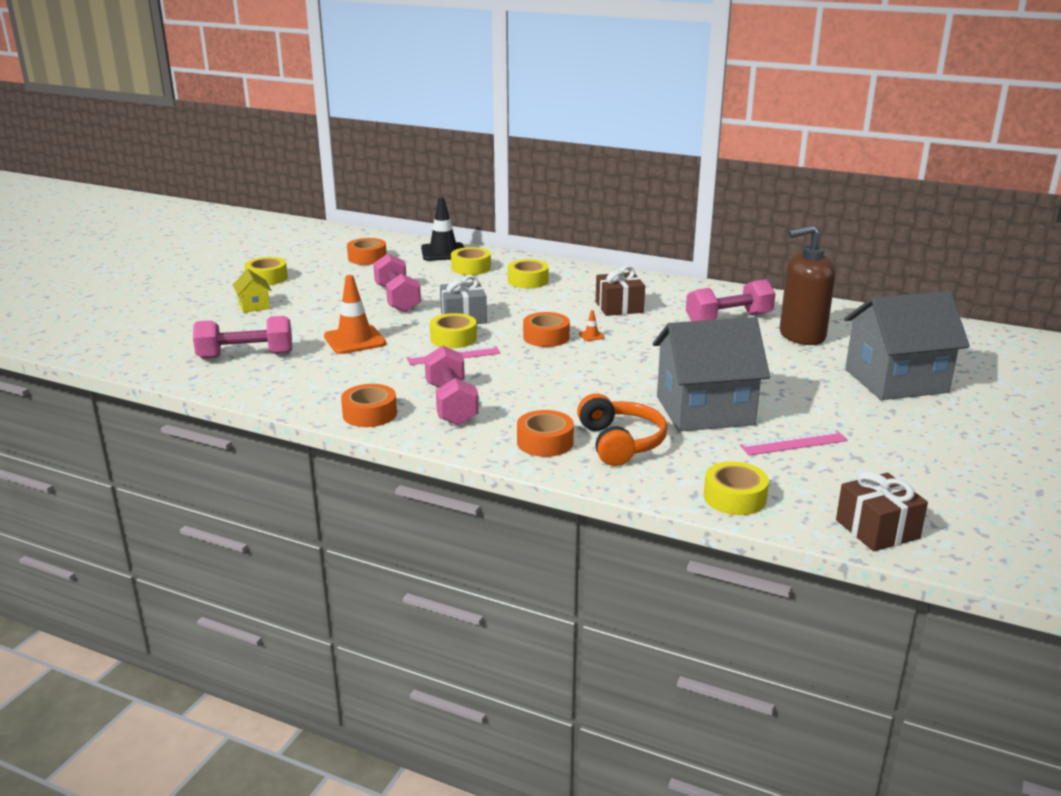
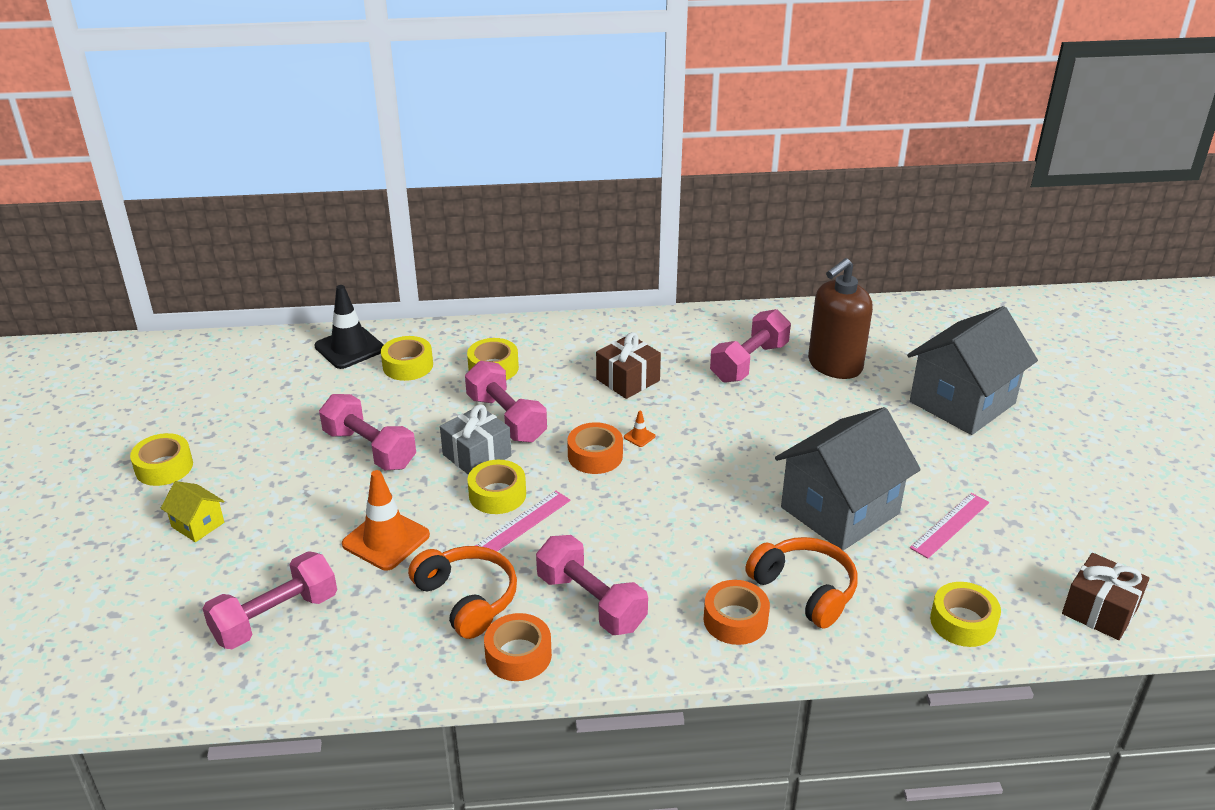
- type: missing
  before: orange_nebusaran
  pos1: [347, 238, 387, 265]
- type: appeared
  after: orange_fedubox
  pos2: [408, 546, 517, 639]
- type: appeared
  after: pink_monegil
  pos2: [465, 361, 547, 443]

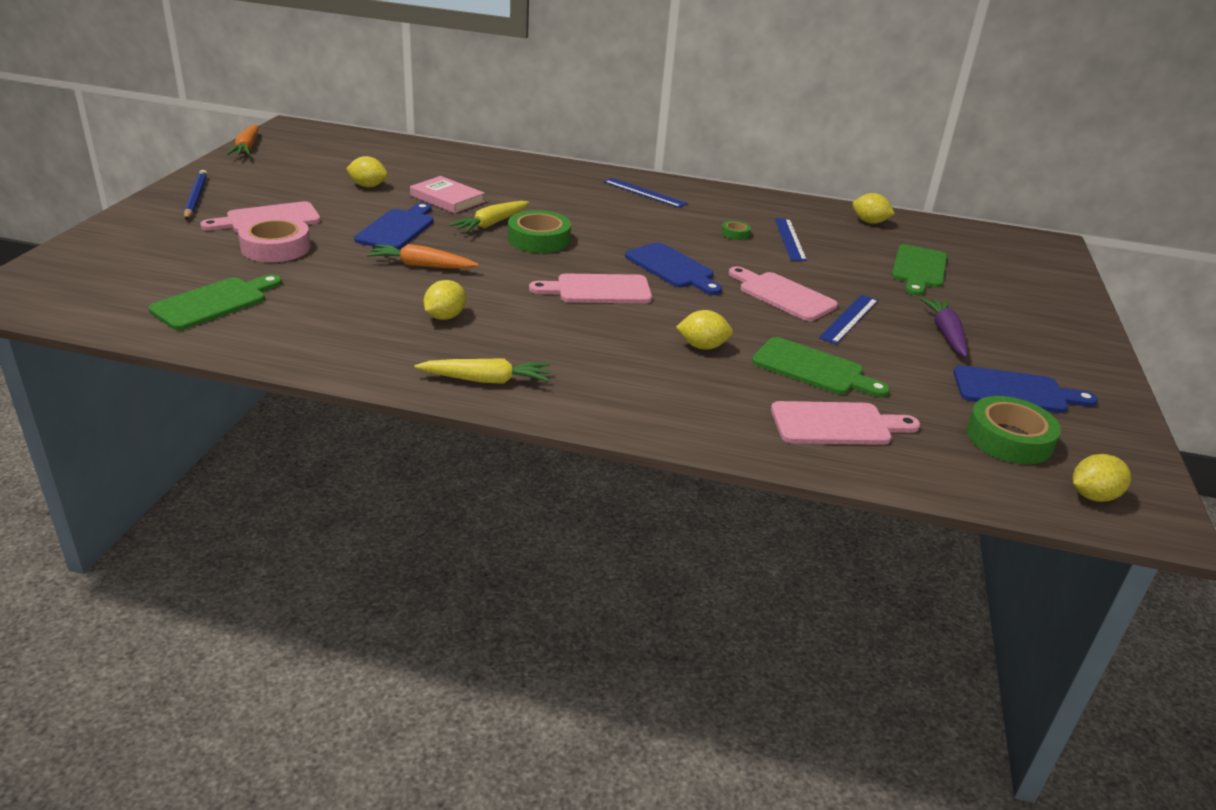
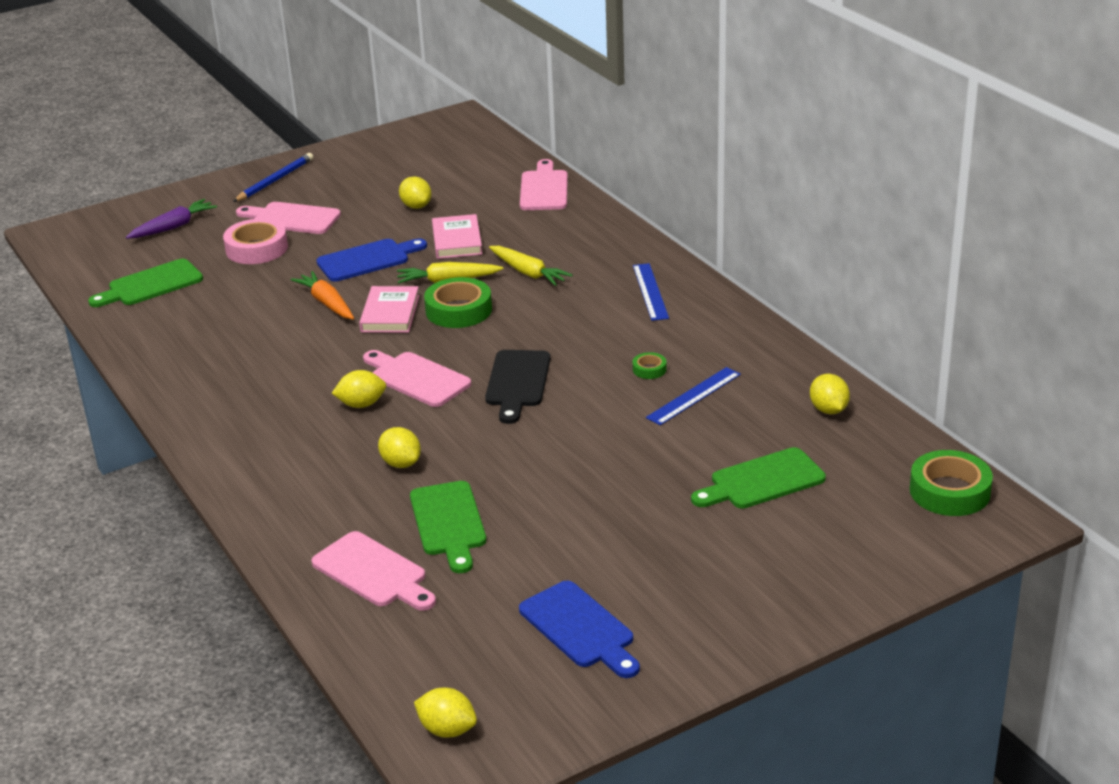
- type: spun
  before: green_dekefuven
  pos1: [149, 274, 282, 330]
  pos2: [88, 259, 203, 307]
  turn: 150
- type: missing
  before: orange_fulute
  pos1: [227, 124, 259, 155]
- type: relocated
  before: yellow_fulute
  pos1: [414, 358, 550, 384]
  pos2: [489, 246, 573, 286]
- type: relocated
  before: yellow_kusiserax
  pos1: [424, 280, 466, 320]
  pos2: [332, 370, 386, 408]
- type: colour
  before: blue_dekefuven
  after: black_dekefuven
  pos1: [625, 243, 722, 295]
  pos2: [485, 350, 550, 424]
- type: relocated
  before: pink_dekefuven
  pos1: [729, 266, 838, 321]
  pos2: [520, 159, 568, 210]
- type: missing
  before: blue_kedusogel
  pos1: [819, 295, 878, 344]
- type: relocated
  before: purple_fulute
  pos1: [921, 298, 968, 357]
  pos2: [126, 199, 217, 239]
- type: relocated
  before: green_nebusaran
  pos1: [966, 396, 1061, 464]
  pos2: [910, 450, 993, 516]
- type: appeared
  after: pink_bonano
  pos2: [359, 286, 419, 333]

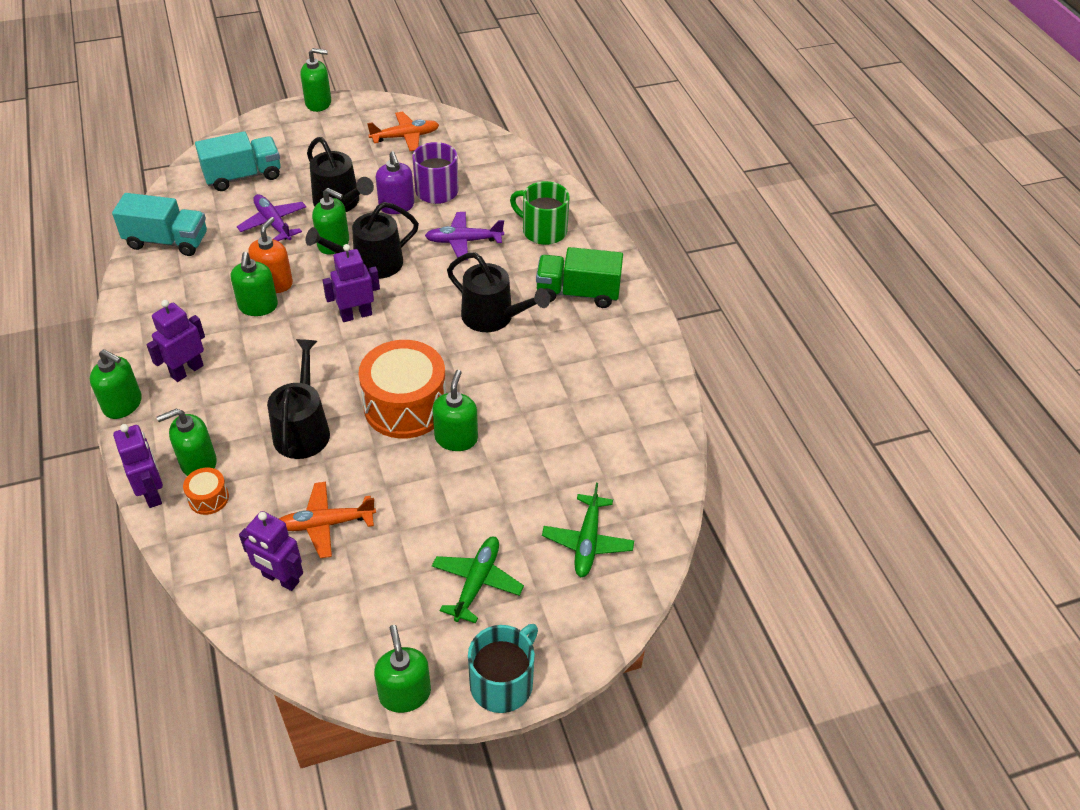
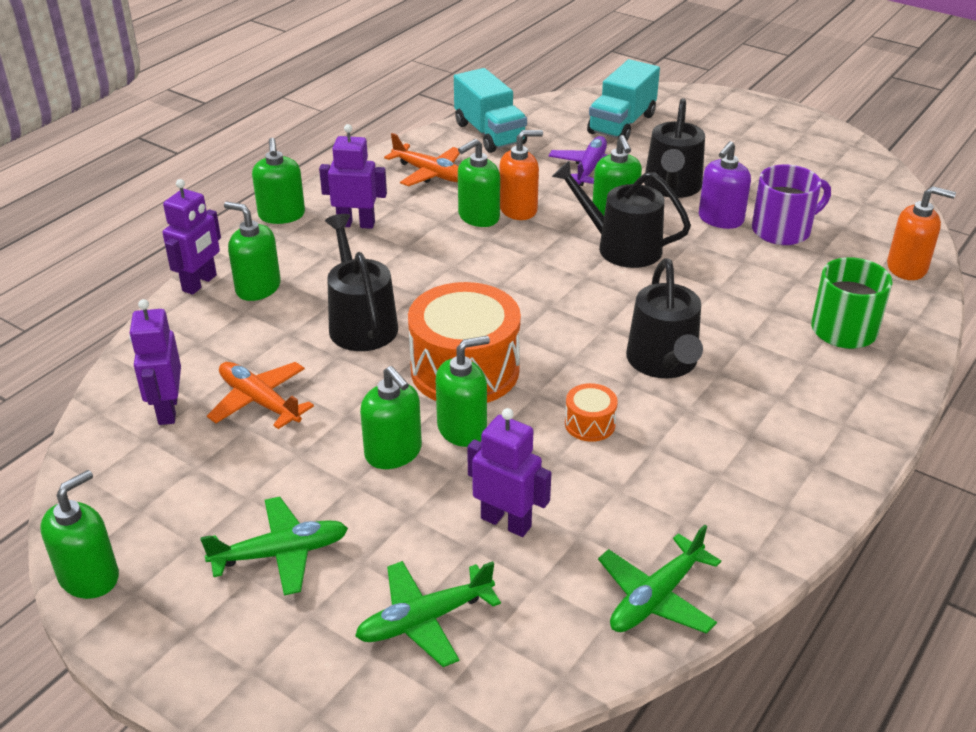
- type: relocated
  before: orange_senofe
  pos1: [183, 468, 229, 515]
  pos2: [565, 383, 618, 442]
- type: spun
  before: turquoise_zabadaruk
  pos1: [195, 131, 281, 191]
  pos2: [587, 59, 660, 140]
  turn: 90
- type: spun
  before: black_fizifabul
  pos1: [267, 339, 330, 459]
  pos2: [325, 214, 398, 351]
  turn: -75
- type: relocated
  before: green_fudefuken
  pos1: [300, 48, 331, 112]
  pos2: [360, 366, 422, 469]
- type: relocated
  before: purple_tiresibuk
  pos1: [322, 244, 380, 322]
  pos2: [467, 408, 551, 537]
- type: relocated
  before: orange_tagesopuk
  pos1: [367, 112, 439, 151]
  pos2: [384, 133, 460, 186]
- type: missing
  before: purple_tagesopuk
  pos1: [425, 212, 504, 260]
- type: missing
  before: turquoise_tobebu
  pos1: [468, 624, 538, 713]
- type: missing
  before: green_zabadaruk
  pos1: [536, 247, 623, 308]
- type: appeared
  after: green_tagesopuk
  pos2: [598, 525, 721, 634]
- type: appeared
  after: orange_fudefuken
  pos2: [887, 186, 956, 280]

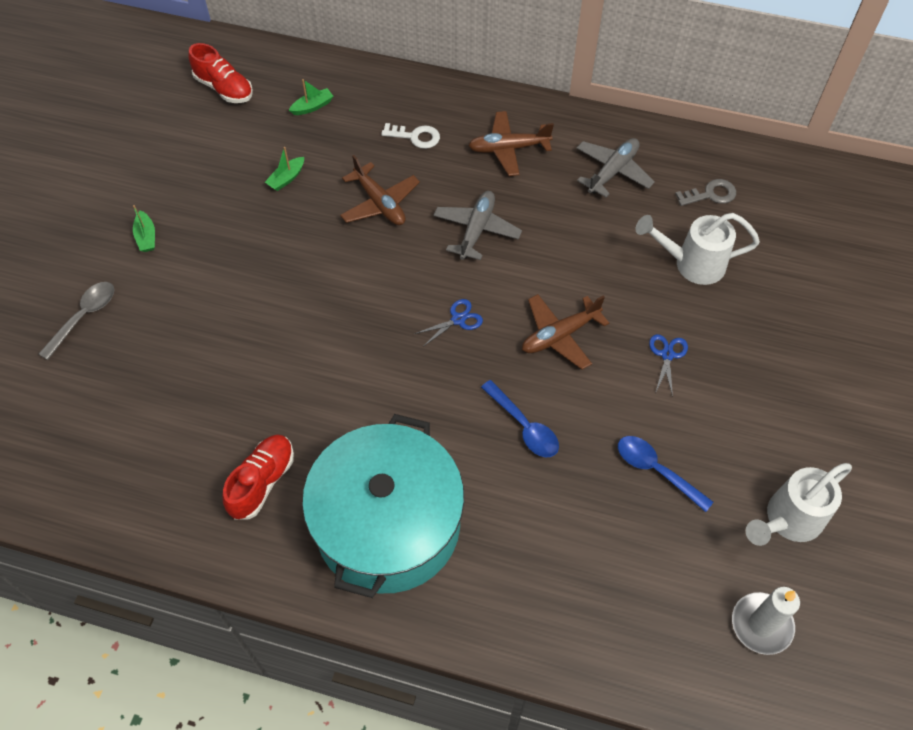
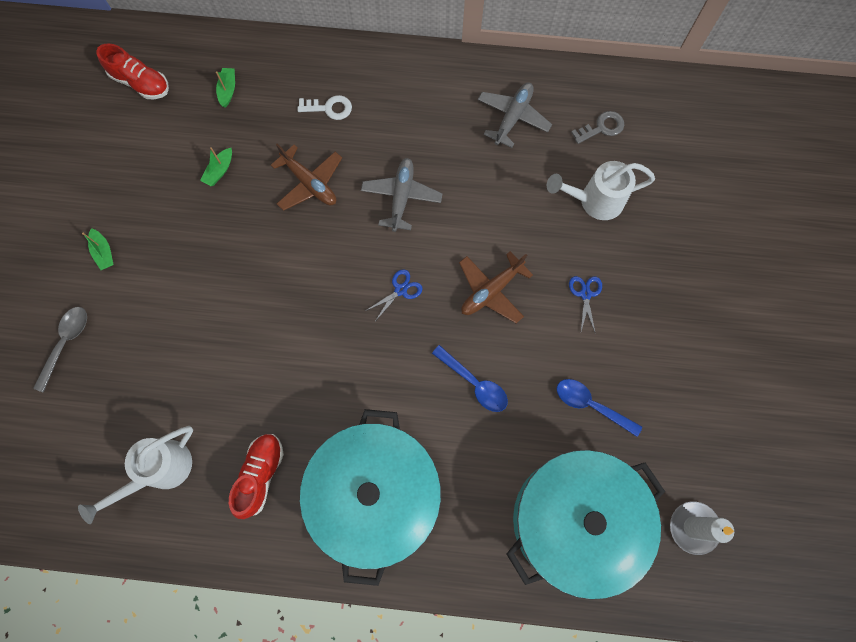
- type: spun
  before: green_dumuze
  pos1: [289, 79, 333, 115]
  pos2: [216, 68, 235, 108]
  turn: -45
- type: missing
  before: brown_tagesopuk
  pos1: [468, 111, 554, 176]
- type: relocated
  before: white_fizifabul
  pos1: [746, 463, 852, 546]
  pos2: [78, 426, 193, 524]
- type: appeared
  after: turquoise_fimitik
  pos2: [507, 450, 665, 600]

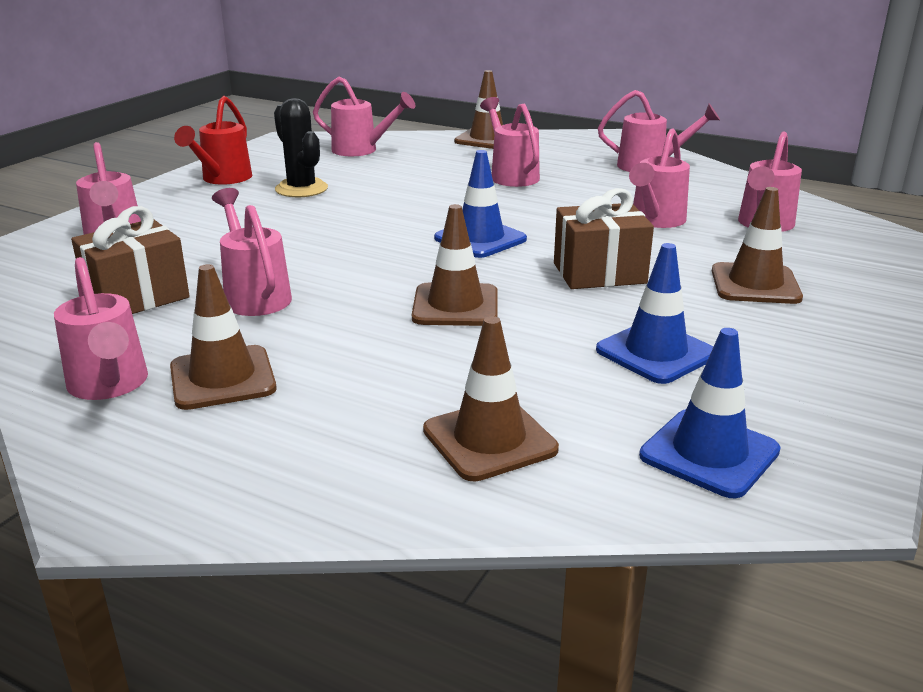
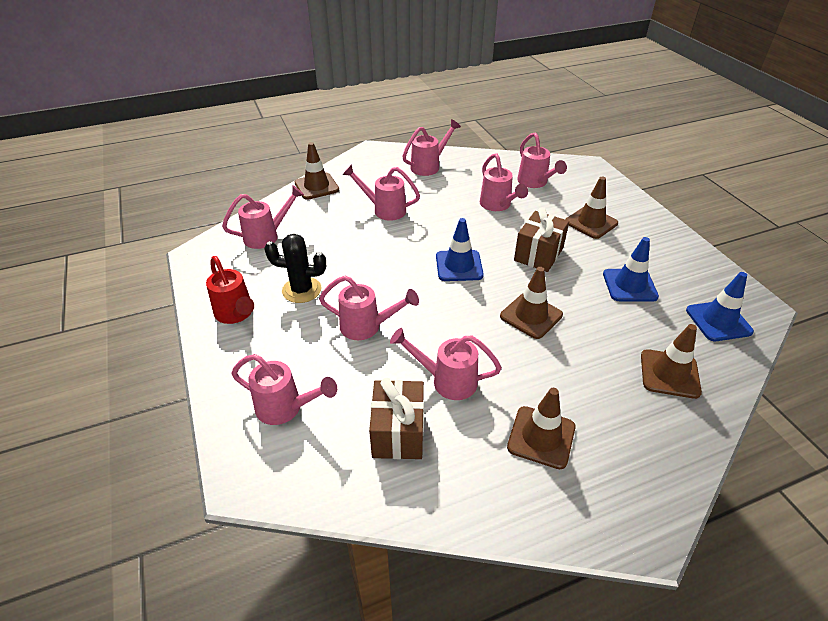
- type: relocated
  before: pink_fizifabul
  pos1: [54, 257, 148, 400]
  pos2: [319, 276, 419, 340]

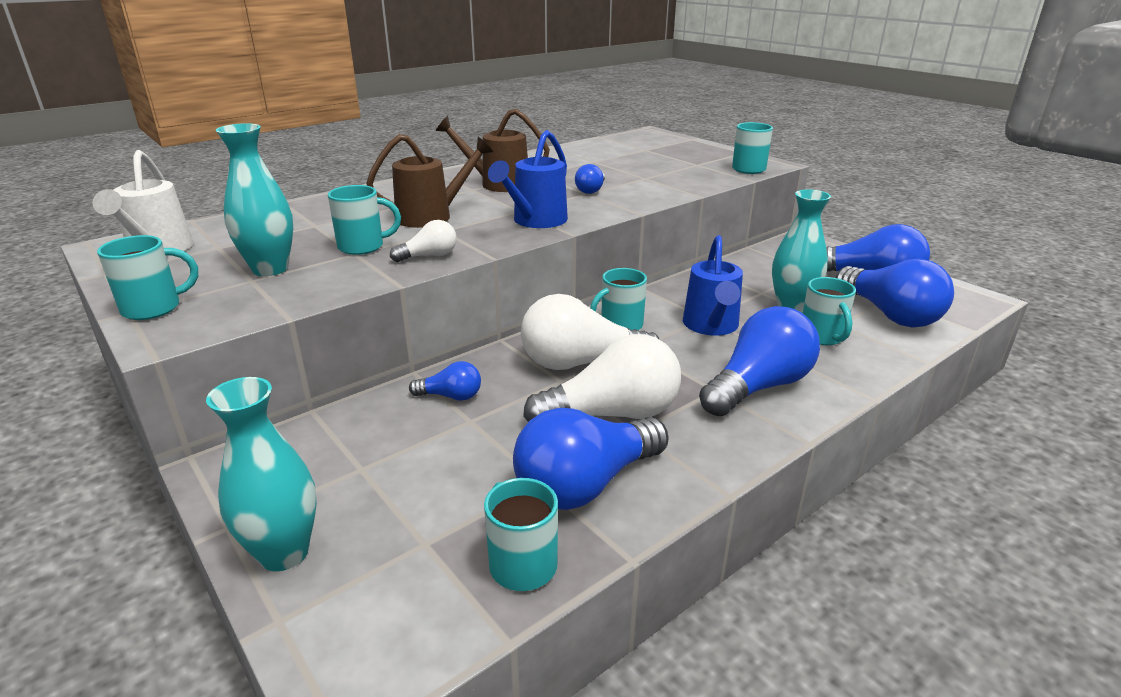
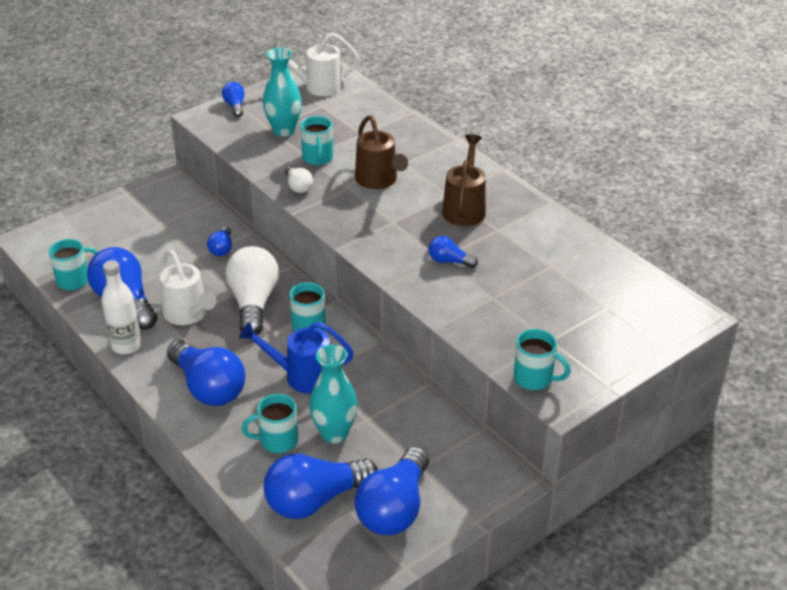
- type: exchanged
  before: turquoise_tobebu
  after: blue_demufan
  pos1: [97, 235, 198, 320]
  pos2: [222, 82, 245, 117]
- type: missing
  before: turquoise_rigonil
  pos1: [206, 377, 317, 571]
- type: missing
  before: blue_fizifabul
  pos1: [488, 130, 568, 228]
- type: exchanged
  before: white_demufan
  after: white_fizifabul
  pos1: [523, 334, 681, 422]
  pos2: [160, 250, 216, 325]
- type: appeared
  after: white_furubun
  pos2: [102, 260, 142, 354]

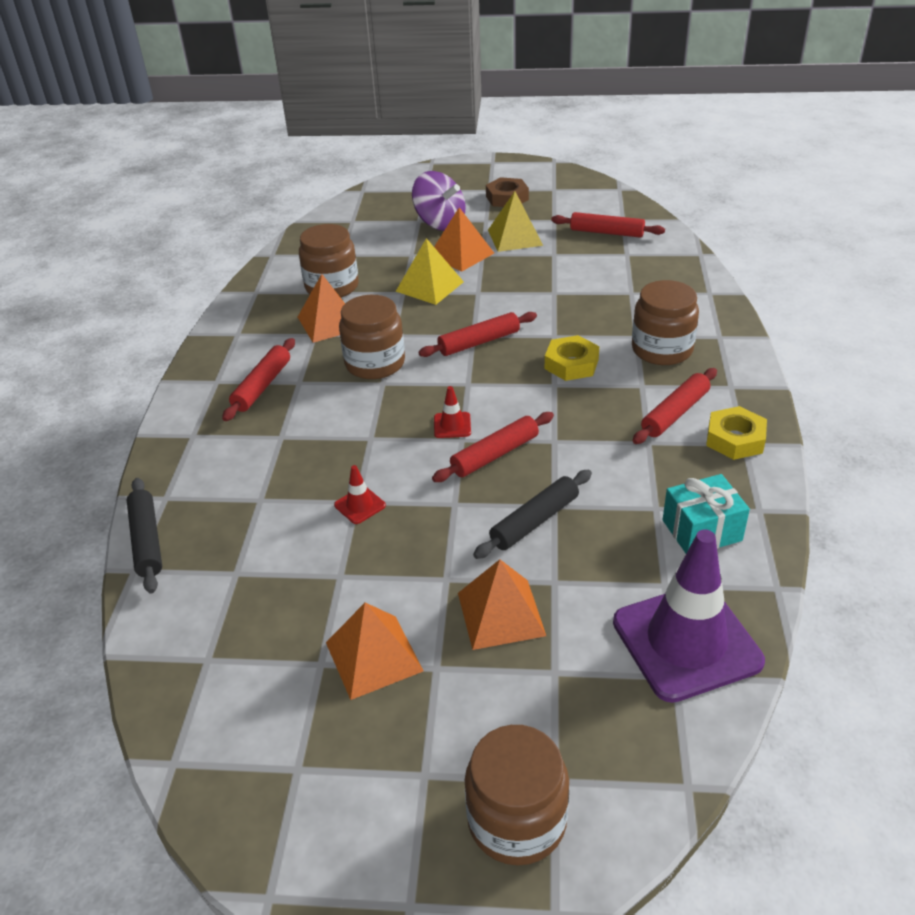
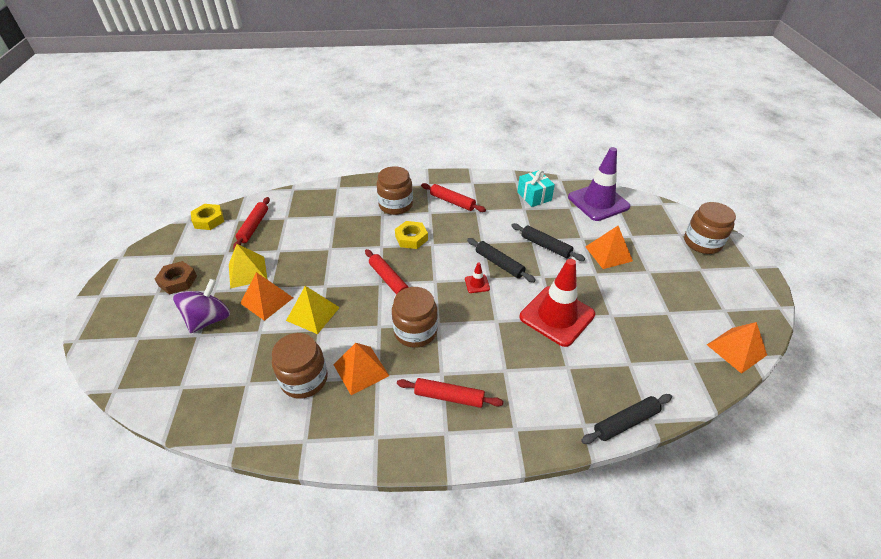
- type: relocated
  before: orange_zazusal
  pos1: [326, 603, 423, 700]
  pos2: [707, 322, 767, 374]
- type: size
  before: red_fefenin
  pos1: [334, 465, 386, 524]
  pos2: [520, 259, 595, 347]
  scale: 2.49
- type: colour
  before: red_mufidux
  after: black_mufidux
  pos1: [432, 412, 554, 482]
  pos2: [467, 238, 536, 282]
- type: relocated
  before: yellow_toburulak
  pos1: [706, 406, 767, 460]
  pos2: [191, 204, 224, 230]

